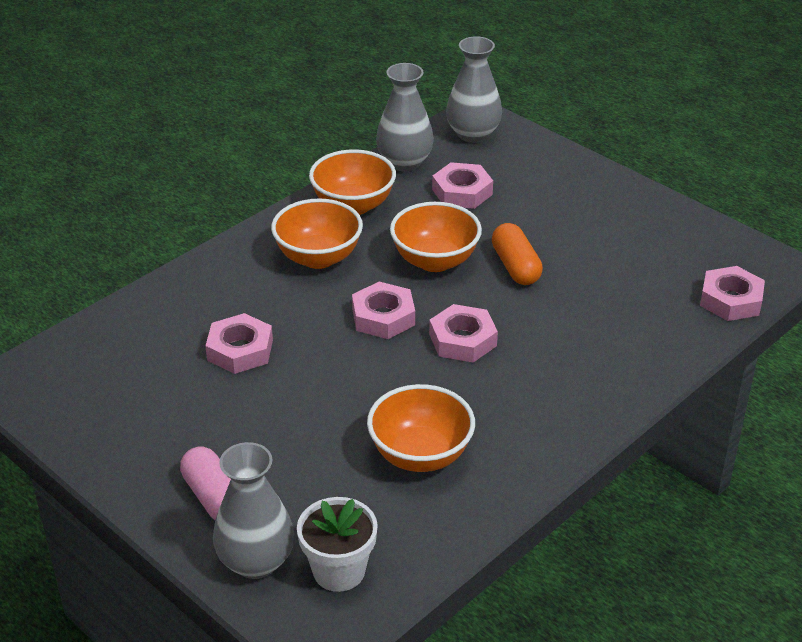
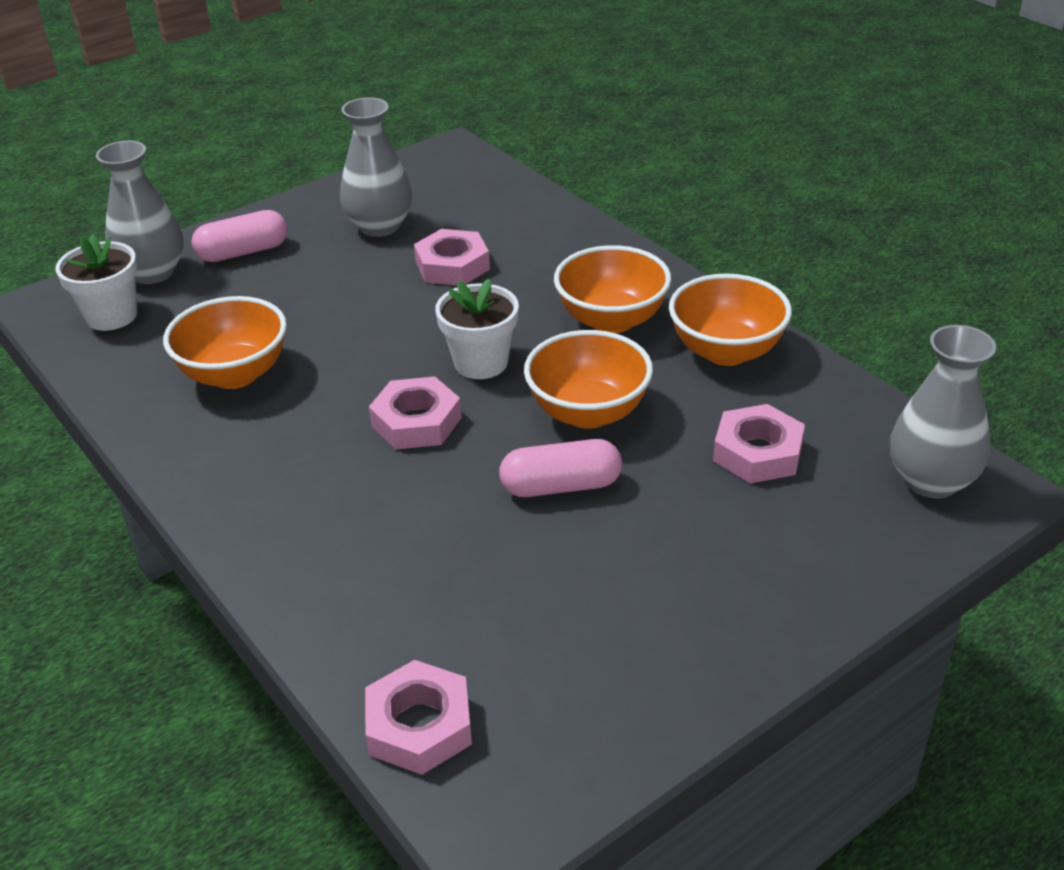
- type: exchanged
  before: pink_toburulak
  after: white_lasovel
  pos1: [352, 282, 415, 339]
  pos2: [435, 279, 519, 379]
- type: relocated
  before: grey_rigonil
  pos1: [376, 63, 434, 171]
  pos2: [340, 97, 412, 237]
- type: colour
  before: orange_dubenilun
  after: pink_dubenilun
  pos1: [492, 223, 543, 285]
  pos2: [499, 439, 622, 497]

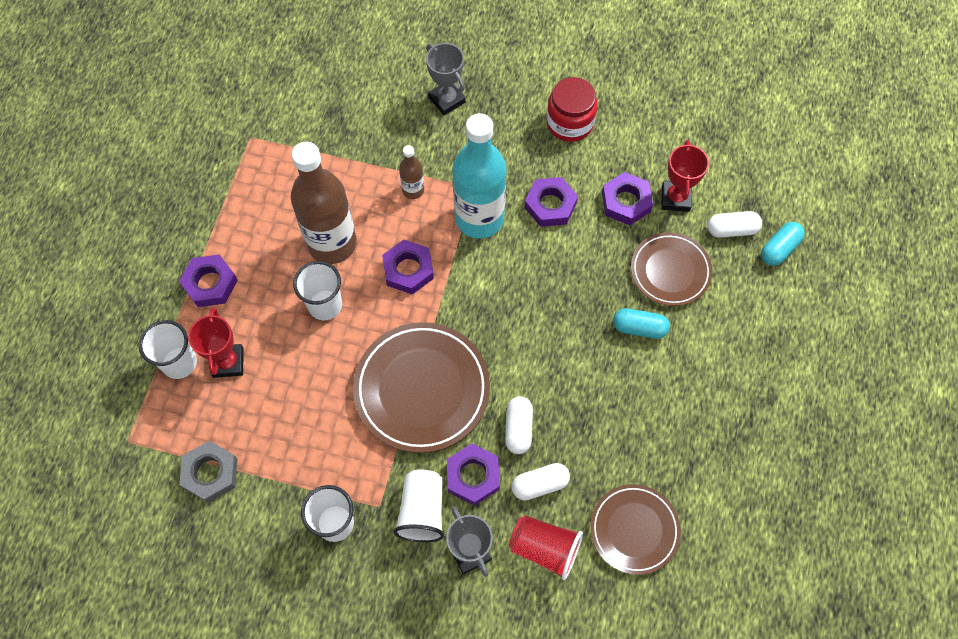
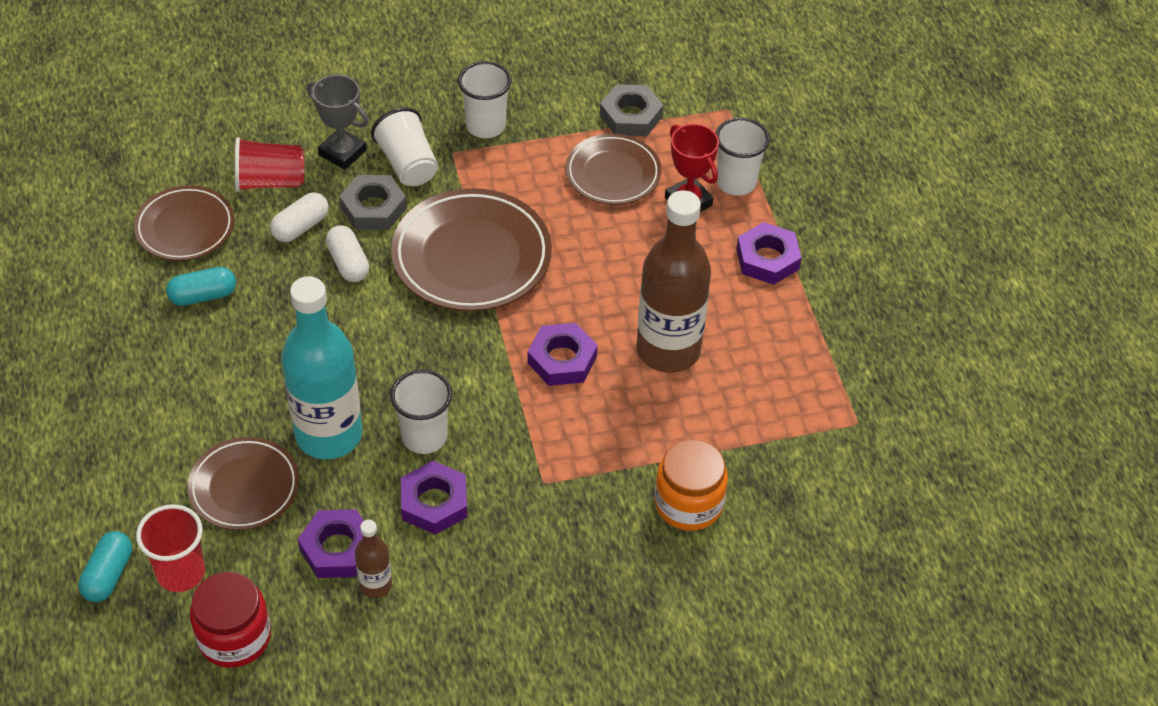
- type: relocated
  before: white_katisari
  pos1: [293, 261, 342, 320]
  pos2: [390, 369, 452, 454]
- type: relocated
  before: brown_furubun
  pos1: [399, 145, 424, 199]
  pos2: [355, 520, 392, 598]
- type: missing
  before: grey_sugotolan
  pos1: [426, 43, 466, 115]
- type: colour
  before: purple_toburulak
  after: grey_toburulak
  pos1: [447, 444, 500, 506]
  pos2: [339, 175, 407, 230]
- type: relocated
  before: turquoise_furubun
  pos1: [453, 113, 506, 239]
  pos2: [282, 276, 362, 459]
- type: relocated
  before: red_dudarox
  pos1: [546, 77, 598, 142]
  pos2: [190, 572, 271, 668]
- type: relocated
  before: turquoise_dubenilun
  pos1: [613, 308, 670, 339]
  pos2: [166, 267, 236, 306]
- type: missing
  before: red_sugotolan
  pos1: [661, 140, 709, 212]
- type: exchanged
  before: white_dubenilun
  after: red_katisari
  pos1: [708, 211, 762, 238]
  pos2: [136, 504, 205, 592]
- type: appeared
  after: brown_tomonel
  pos2: [565, 134, 661, 205]
- type: appeared
  after: orange_dudarox
  pos2: [655, 439, 728, 531]

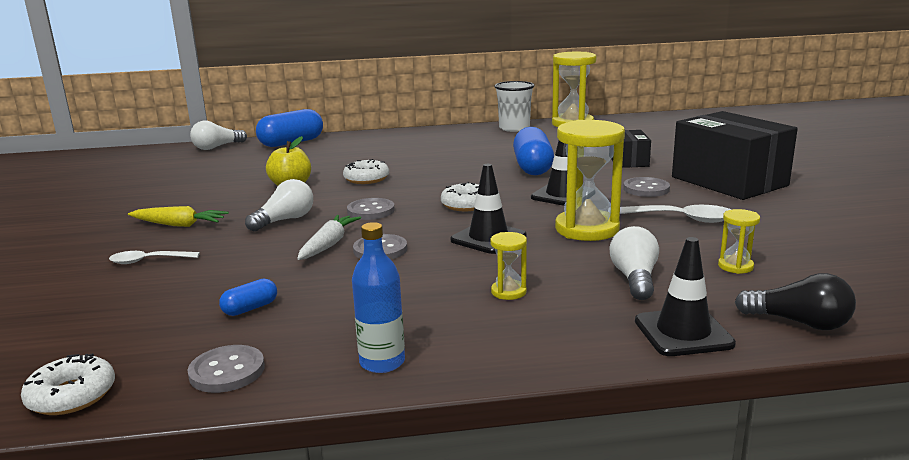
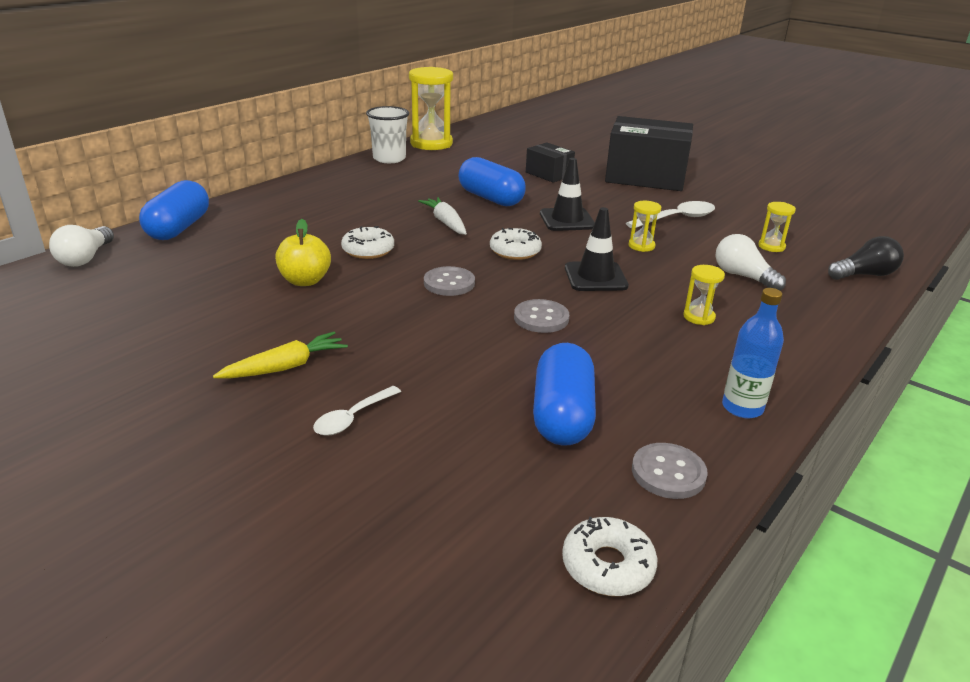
- type: size
  before: blue_dubenilun
  pos1: [219, 279, 277, 316]
  pos2: [533, 343, 596, 446]
  scale: 2.08
- type: missing
  before: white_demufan
  pos1: [245, 179, 313, 232]
- type: relocated
  before: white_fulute
  pos1: [297, 215, 361, 260]
  pos2: [418, 197, 467, 235]
- type: size
  before: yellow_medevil
  pos1: [555, 120, 625, 241]
  pos2: [628, 201, 661, 252]
  scale: 0.47
- type: missing
  before: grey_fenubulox
  pos1: [623, 177, 670, 197]
- type: missing
  before: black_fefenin
  pos1: [635, 237, 736, 356]

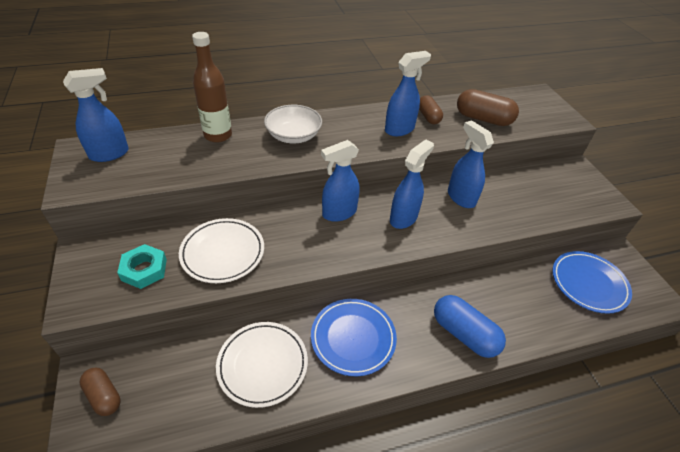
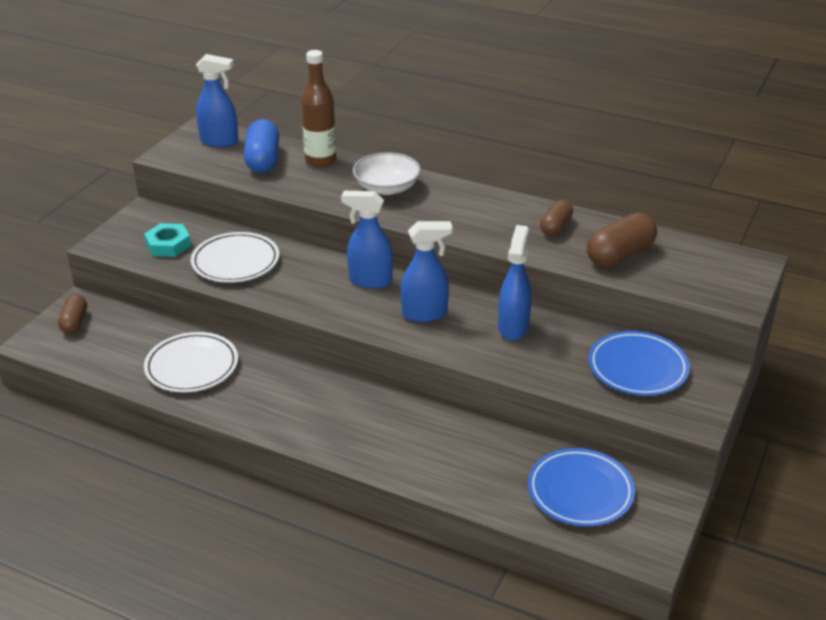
- type: relocated
  before: blue_tomonel
  pos1: [311, 299, 397, 376]
  pos2: [589, 331, 690, 396]
- type: missing
  before: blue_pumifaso
  pos1: [385, 51, 431, 136]
- type: relocated
  before: blue_dubenilun
  pos1: [434, 295, 506, 358]
  pos2: [244, 119, 279, 173]
- type: spun
  before: brown_dubenilun
  pos1: [457, 89, 519, 126]
  pos2: [587, 213, 657, 267]
  turn: 75

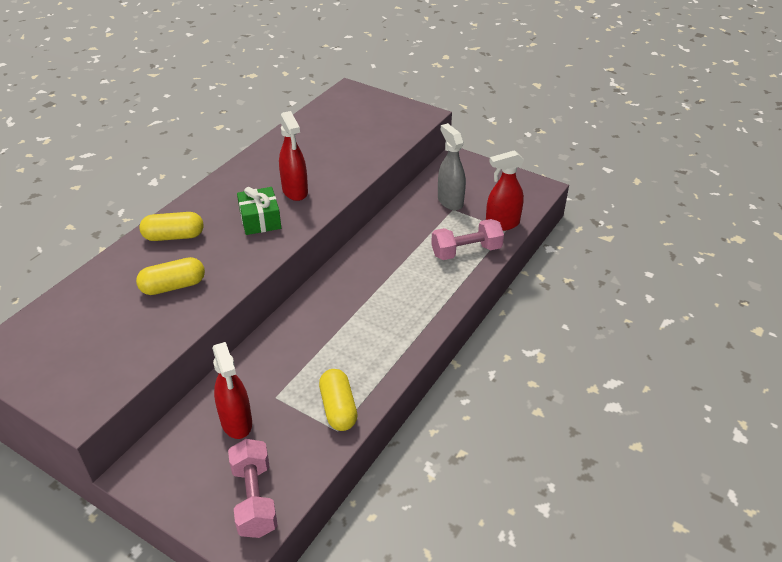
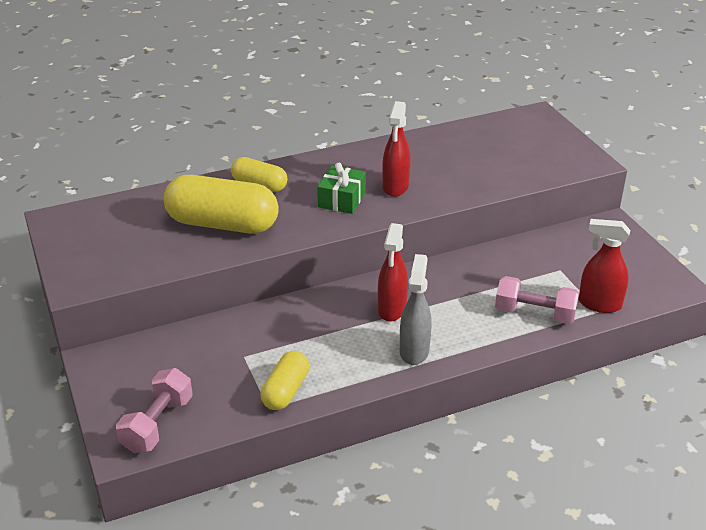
- type: size
  before: yellow_dubenilun
  pos1: [136, 257, 205, 295]
  pos2: [164, 175, 279, 234]
  scale: 1.8
- type: relocated
  before: red_pumifaso
  pos1: [212, 342, 252, 439]
  pos2: [378, 223, 408, 322]
- type: relocated
  before: grey_pumifaso
  pos1: [438, 123, 466, 211]
  pos2: [400, 254, 432, 365]

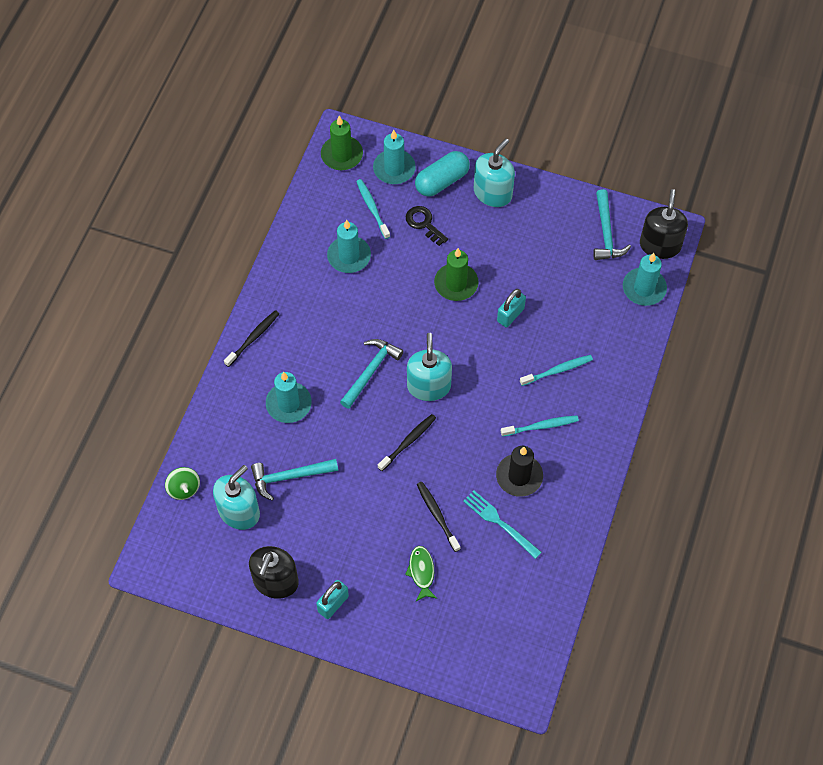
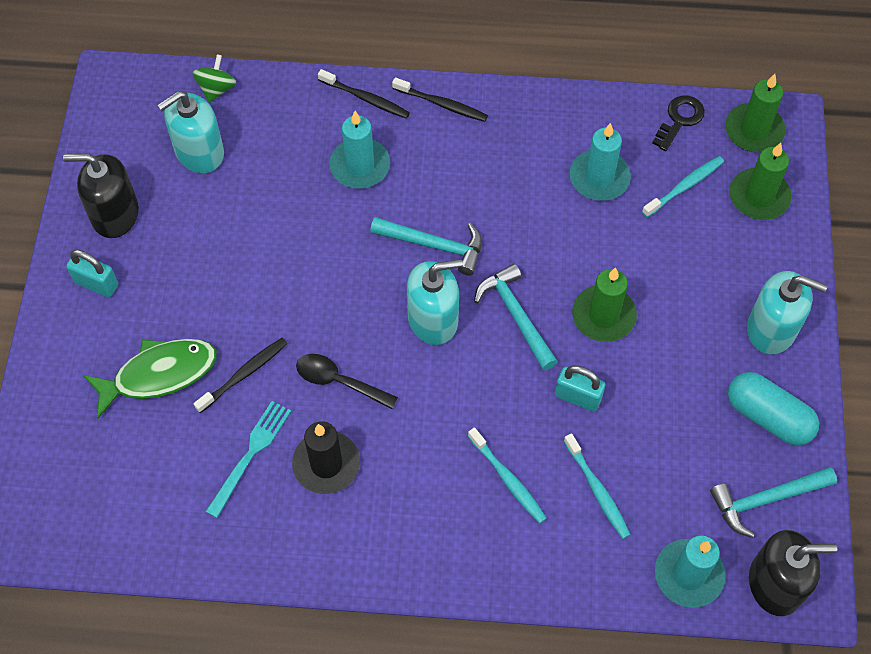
- type: spun
  before: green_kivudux
  pos1: [165, 467, 200, 500]
  pos2: [192, 54, 236, 103]
  turn: 150
- type: spun
  before: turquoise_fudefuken
  pos1: [213, 465, 260, 530]
  pos2: [157, 91, 224, 173]
  turn: 120
- type: relocated
  before: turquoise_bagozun
  pos1: [251, 459, 338, 501]
  pos2: [474, 263, 558, 370]
- type: colour
  before: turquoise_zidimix
  after: green_zidimix
  pos1: [373, 130, 416, 184]
  pos2: [729, 143, 791, 220]
- type: relocated
  before: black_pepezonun
  pos1: [378, 414, 436, 471]
  pos2: [318, 69, 410, 119]
- type: size
  before: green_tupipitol
  pos1: [405, 546, 437, 601]
  pos2: [83, 339, 217, 419]
  scale: 1.7
- type: relocated
  before: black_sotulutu
  pos1: [406, 206, 448, 246]
  pos2: [652, 95, 705, 151]
- type: relocated
  before: turquoise_dubenilun
  pos1: [415, 151, 470, 196]
  pos2: [728, 372, 819, 446]
- type: relocated
  before: turquoise_pepezonun
  pos1: [501, 415, 579, 437]
  pos2: [564, 433, 631, 539]
- type: appeared
  after: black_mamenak
  pos2: [296, 354, 398, 409]

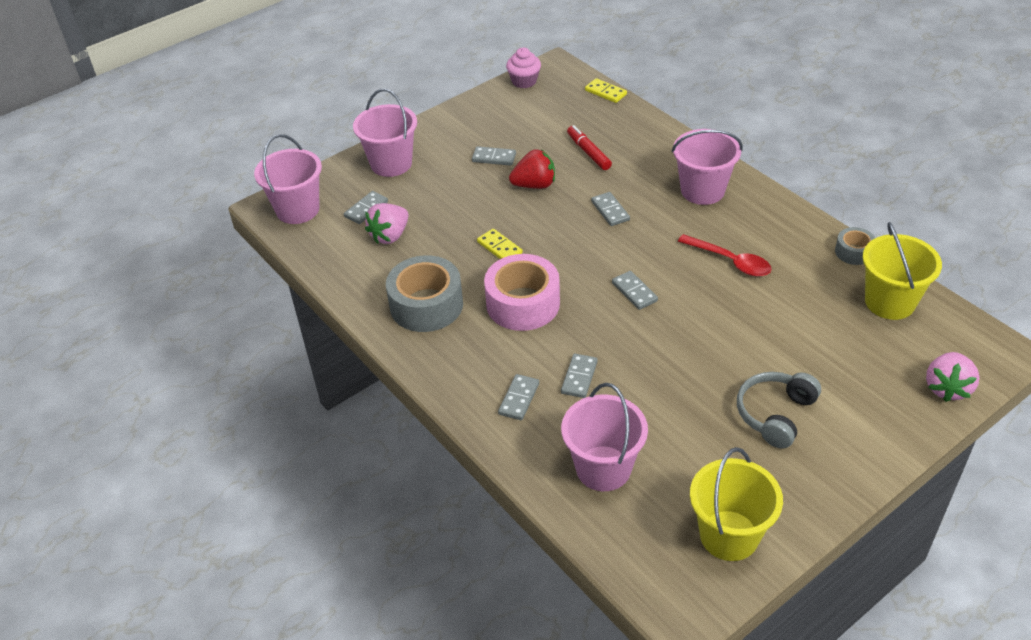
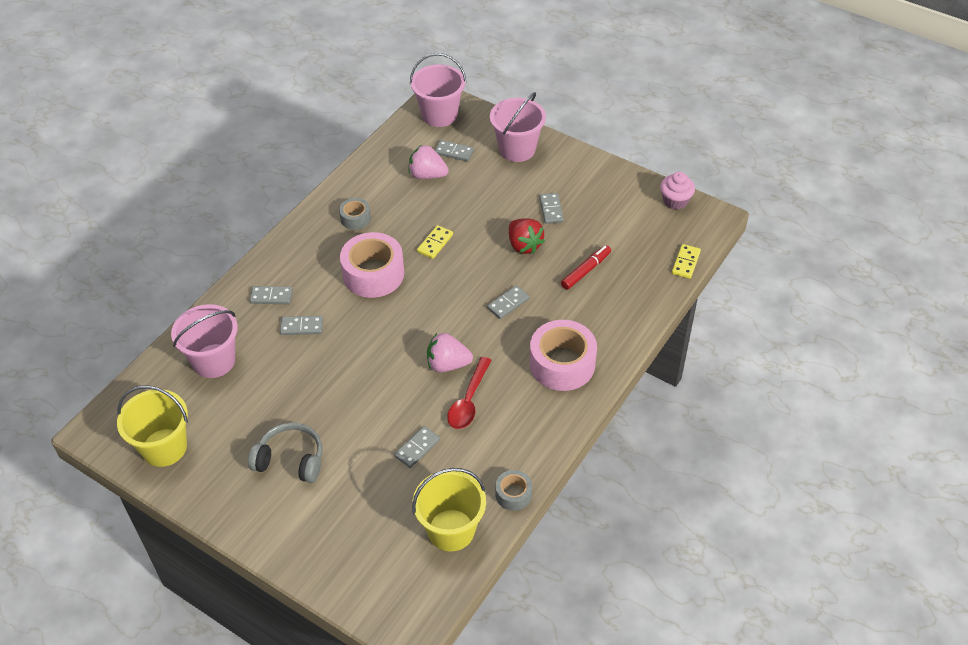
- type: size
  before: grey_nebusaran
  pos1: [386, 255, 463, 332]
  pos2: [339, 198, 371, 230]
  scale: 0.51
- type: relocated
  before: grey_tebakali
  pos1: [612, 271, 658, 310]
  pos2: [394, 426, 440, 468]
- type: exchanged
  before: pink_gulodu
  after: pink_nebusaran
  pos1: [672, 129, 743, 205]
  pos2: [530, 320, 597, 391]
- type: relocated
  before: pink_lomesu
  pos1: [926, 352, 979, 402]
  pos2: [427, 333, 473, 372]

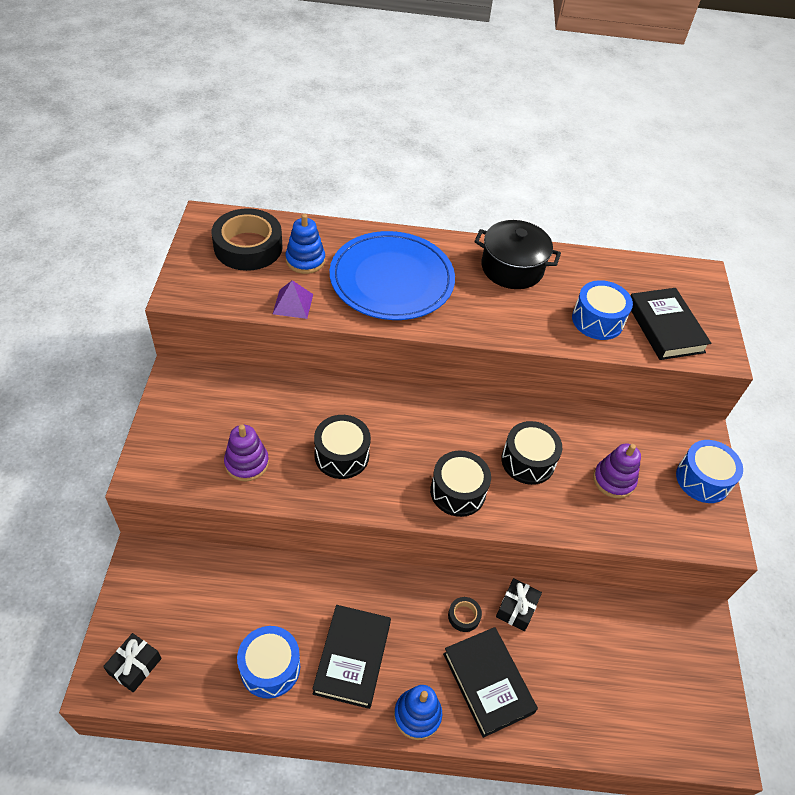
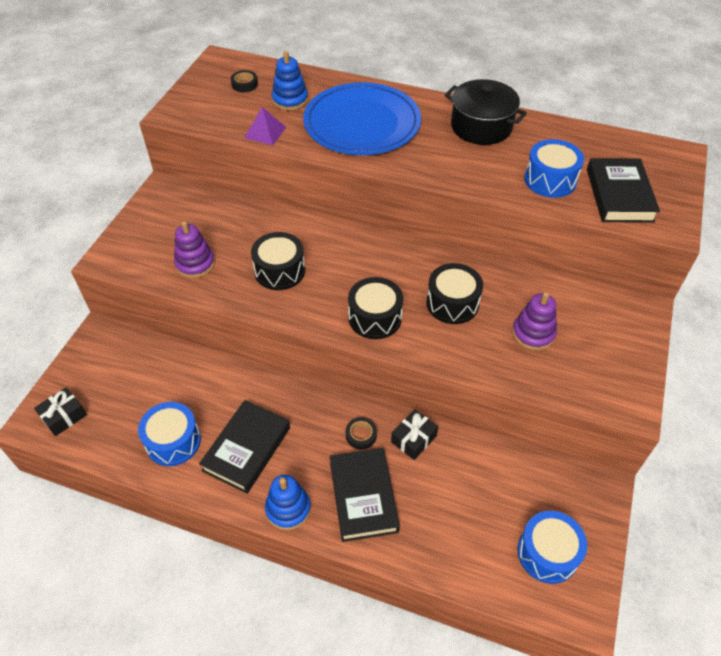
- type: size
  before: black_nebusaran
  pos1: [212, 208, 283, 271]
  pos2: [231, 70, 258, 92]
  scale: 0.43
- type: relocated
  before: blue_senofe
  pos1: [676, 440, 743, 503]
  pos2: [517, 511, 587, 584]

